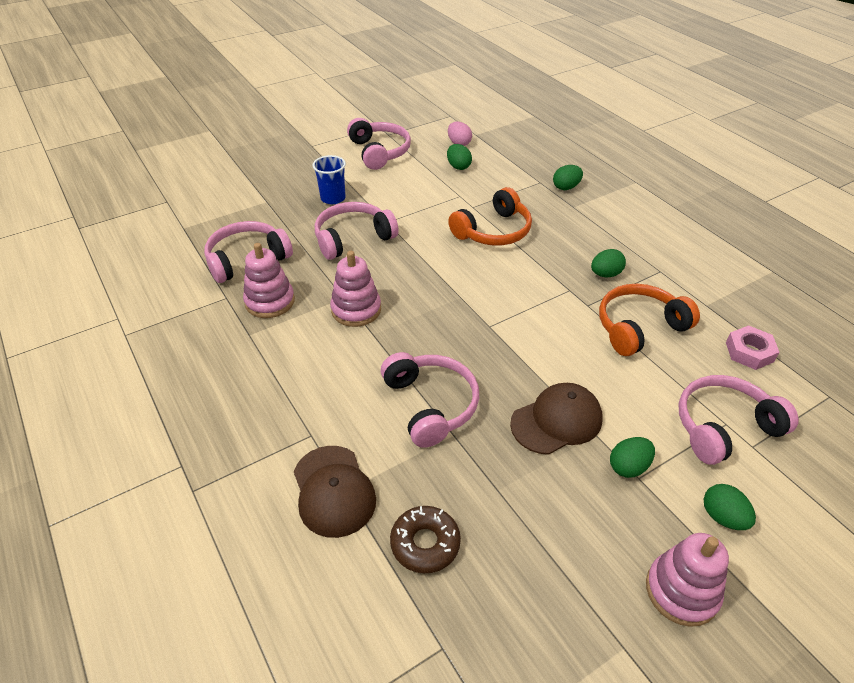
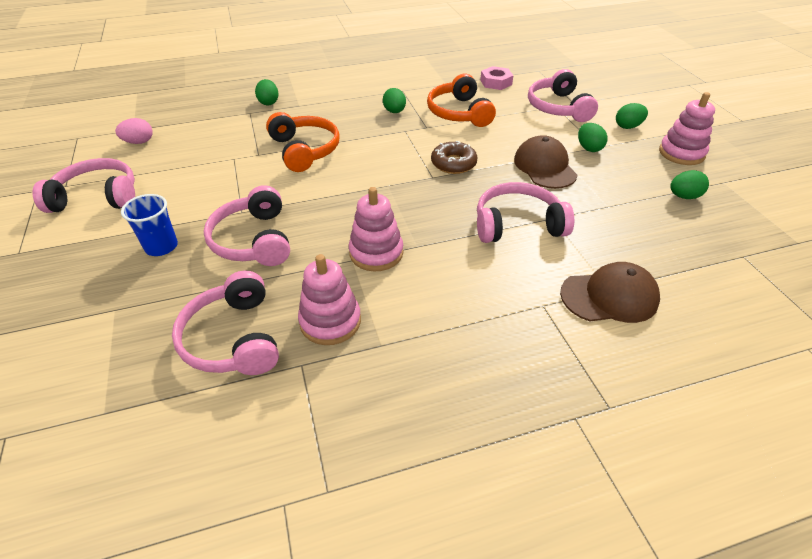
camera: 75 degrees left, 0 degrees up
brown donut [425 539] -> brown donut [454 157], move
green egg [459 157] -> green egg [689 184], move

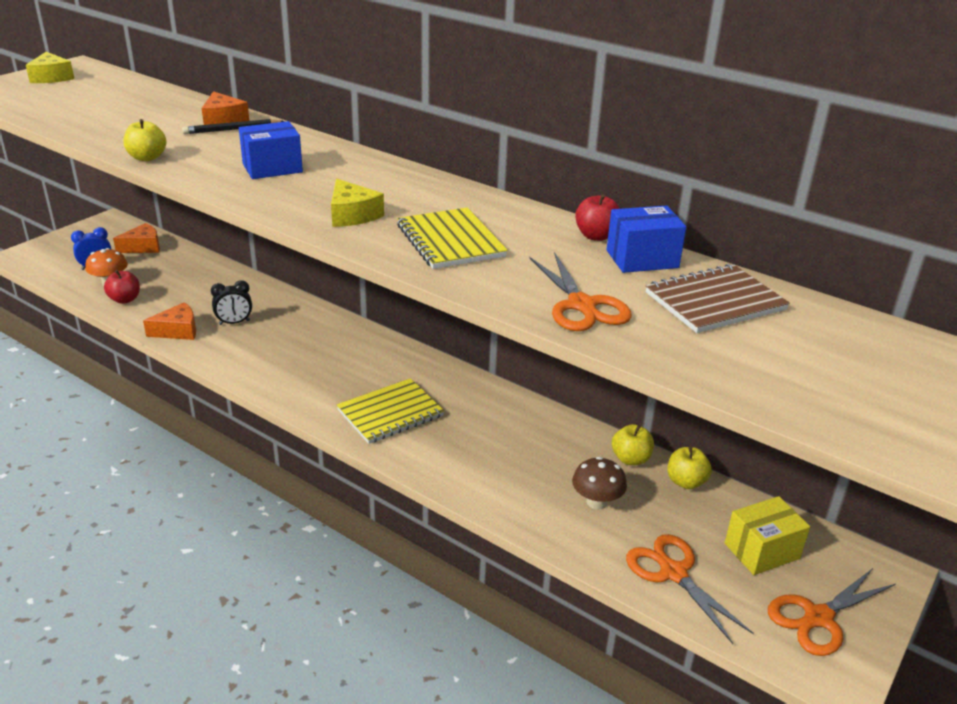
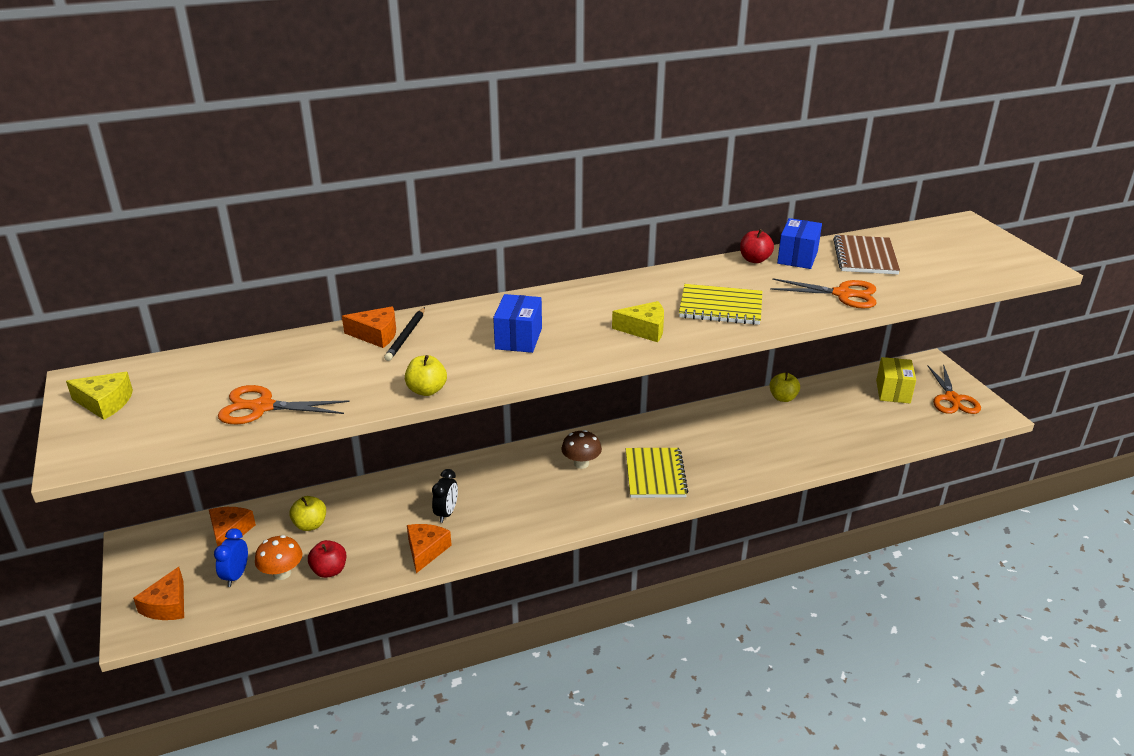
camera: 55 degrees left, 0 degrees up
none -> orange cheese [158 593]
orange scissors [690 589] -> orange scissors [284 405], move
yellow apple [689 468] -> yellow apple [308 513], move
brown mushroom [599 483] -> brown mushroom [581 449], move

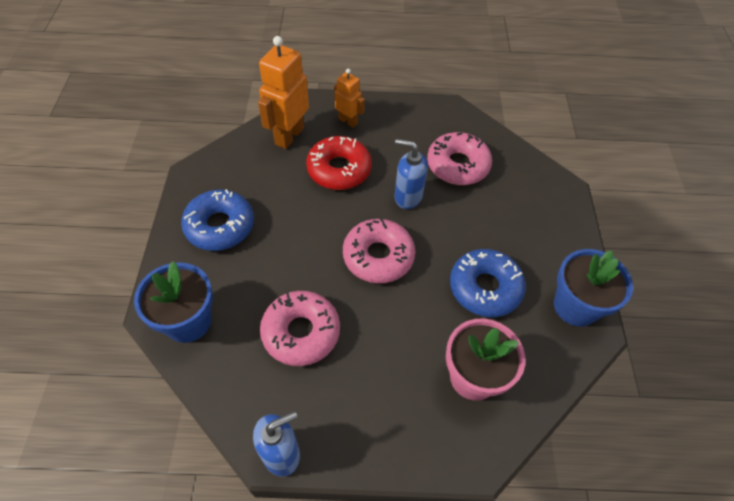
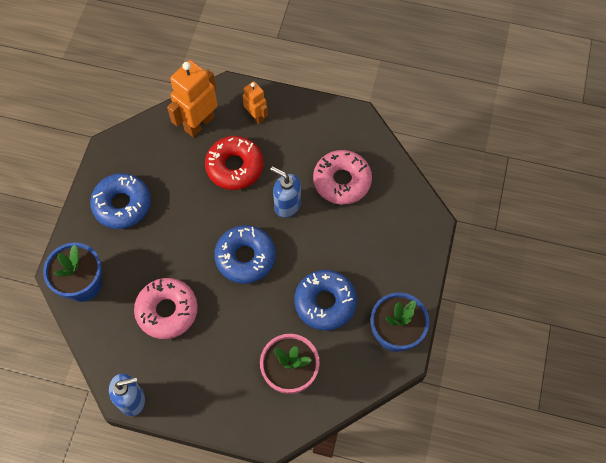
camera: 15 degrees right, 10 degrees up
pink donut [379 250] -> blue donut [245 254]

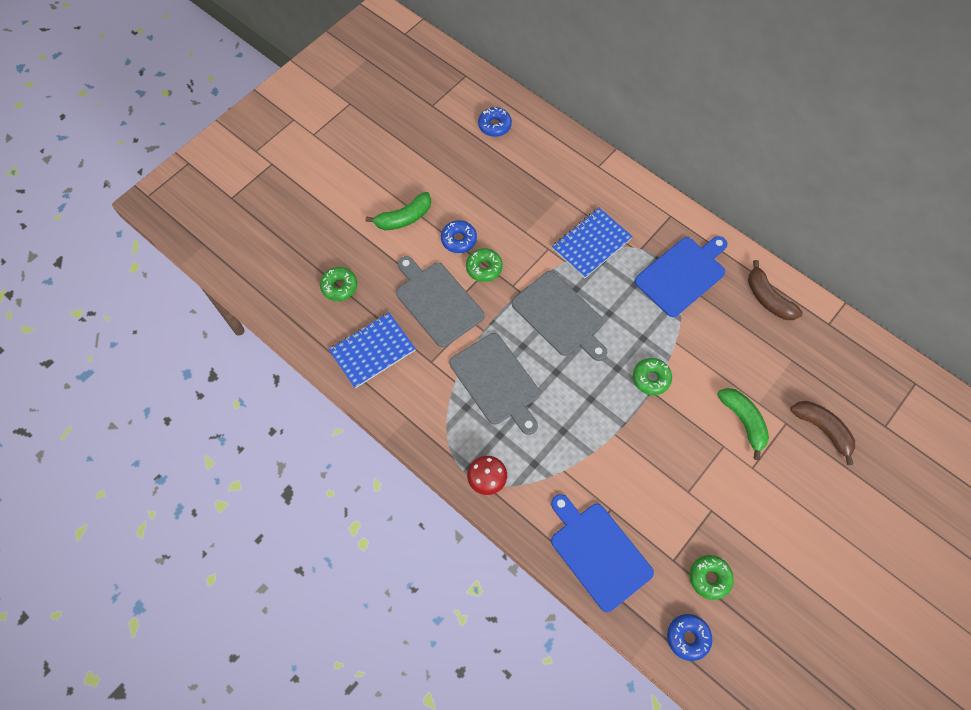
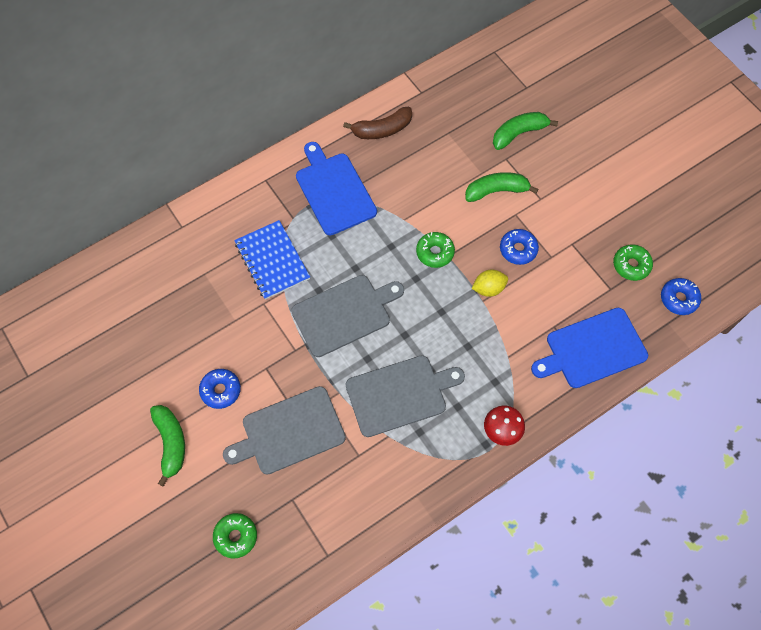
camera: 75 degrees left, 0 degrees up
none -> yellow lemon [490 283]
brown banana [823 433] -> green banana [525 131]
blue donut [495 122] -> blue donut [519 247], move
blue notebook [372 350] -> none
green donut [484 265] -> none

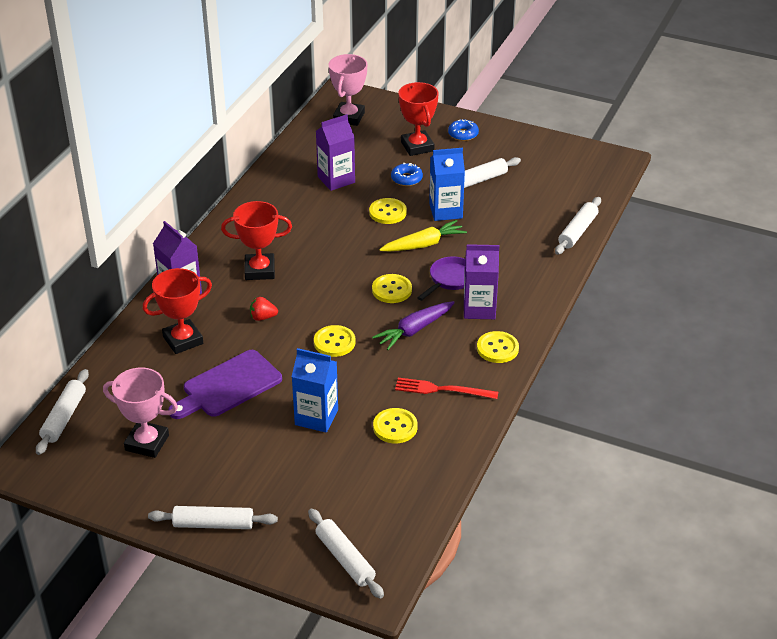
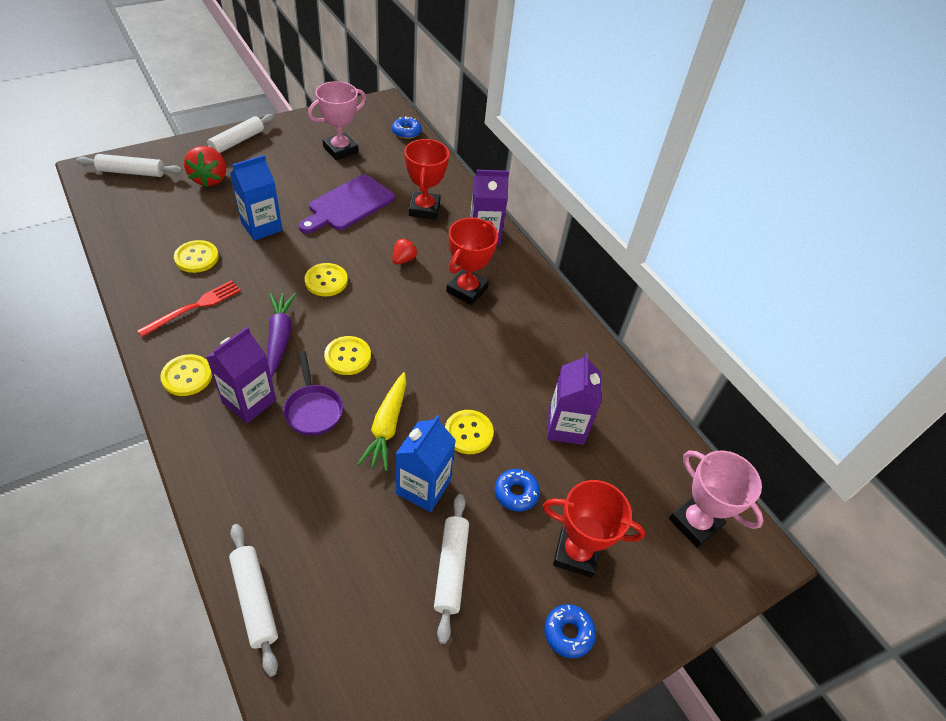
camera: 120 degrees right, 10 degrees up
none -> red strawberry [205 166]
purple cutting board [225 384] -> purple cutting board [347 204], 135 degrees counterclockwise
white rolling pin [62 412] -> blue donut [407 127]

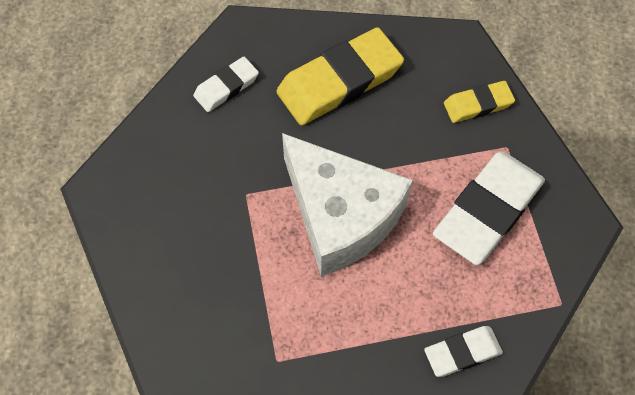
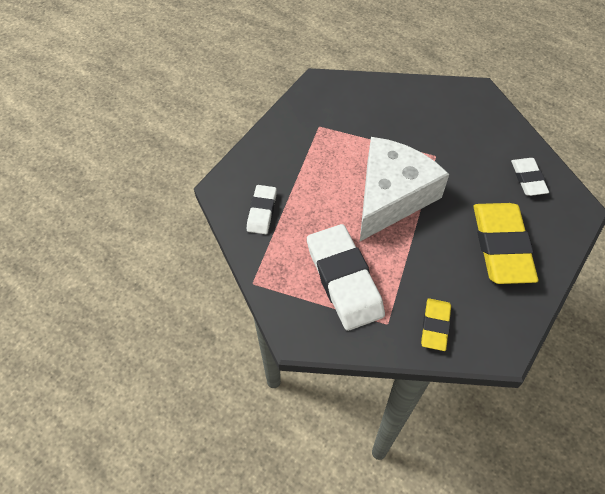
camera: 120 degrees right, 5 degrees down
white cheese [347 205] -> white cheese [404 189], 135 degrees clockwise

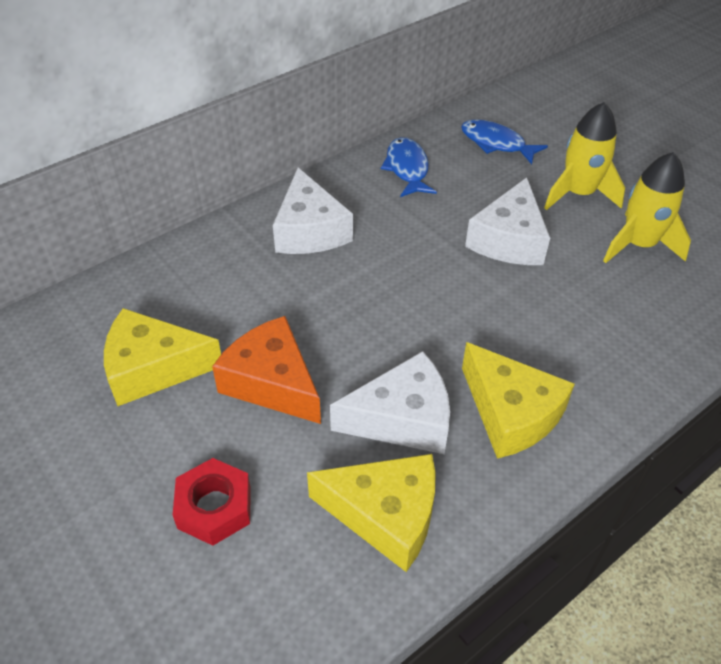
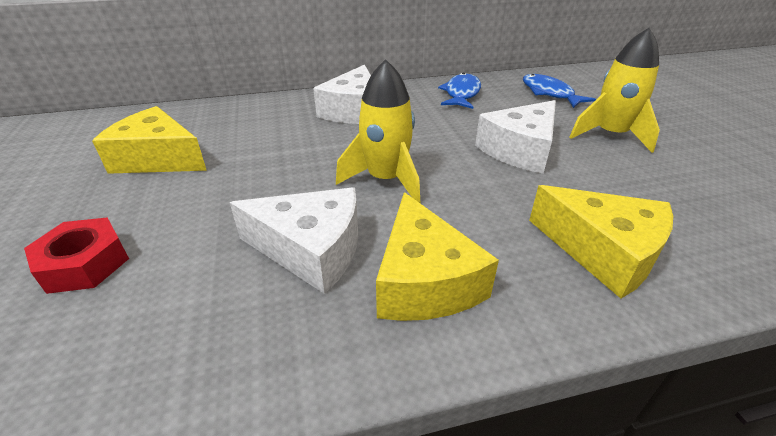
camera: 25 degrees right, 10 degrees down
yellow rocket [647 207] -> yellow rocket [378 131], move
yellow cheese [371 513] -> yellow cheese [601 241], move
orange cheese [266 370] -> none

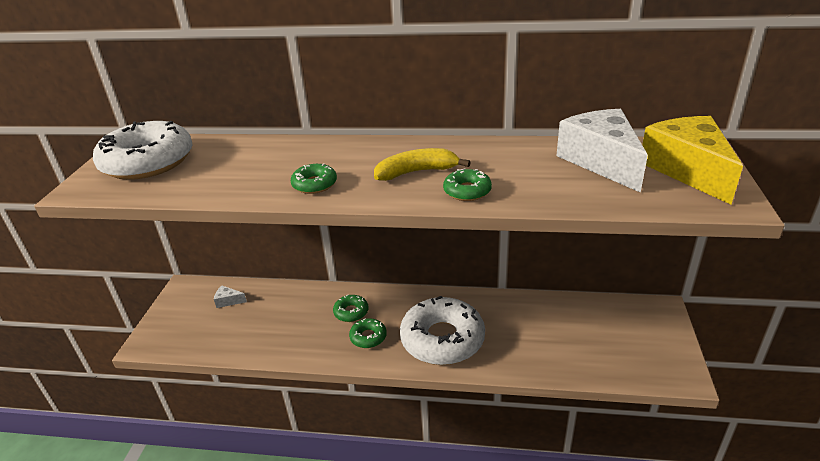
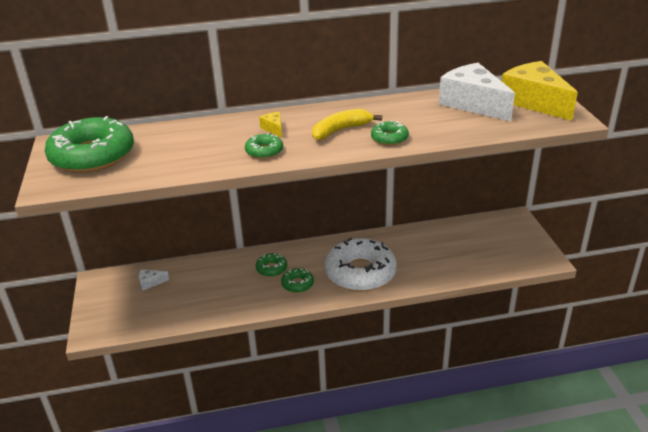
camera: 20 degrees left, 0 degrees up
white donut [143 150] -> green donut [89 144]
none -> yellow cheese [270 125]

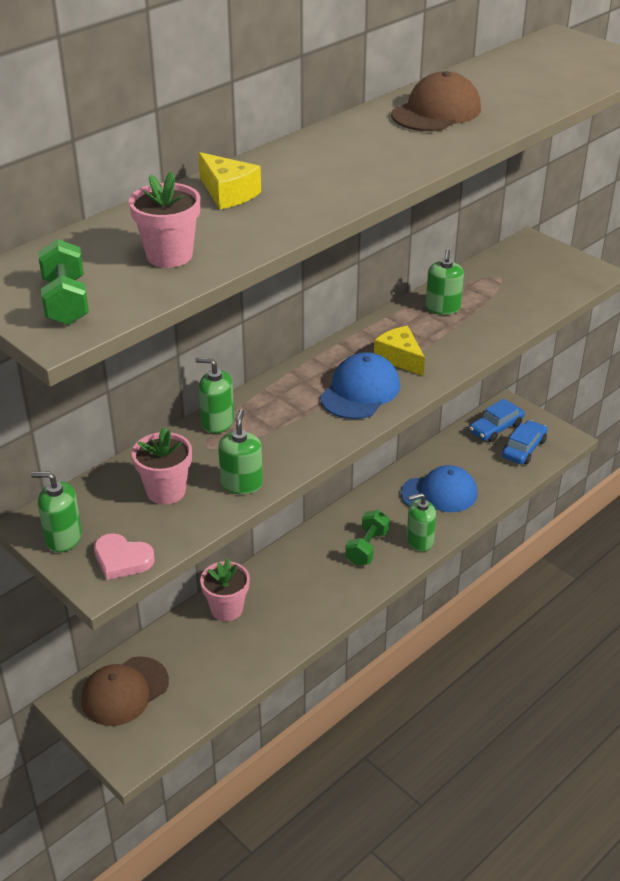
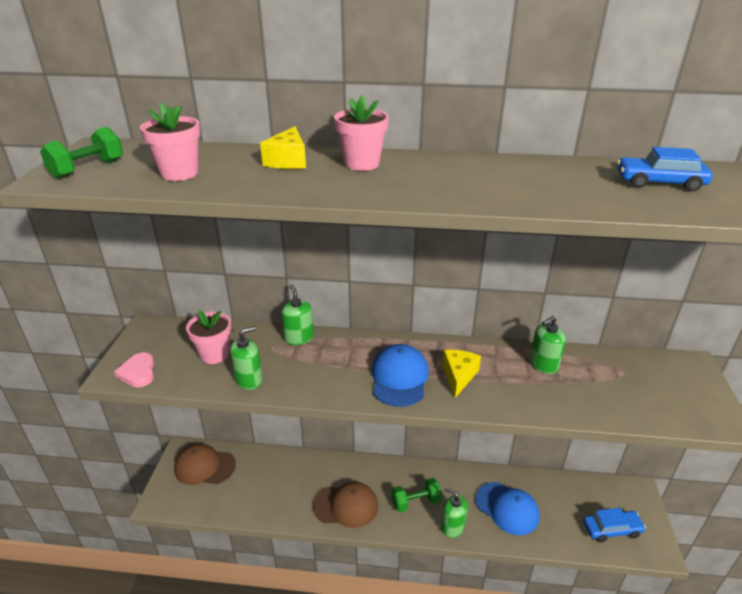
camera: 50 degrees right, 5 degrees down
brown cap [436 101] -> brown cap [345 505], move
pink flower pot [225 590] -> pink flower pot [361 132], move
blue cap [360 386] -> blue cap [400 375], 75 degrees counterclockwise
blue car [497 420] -> blue car [665 169], move
green soap dispenser [56 512] -> none

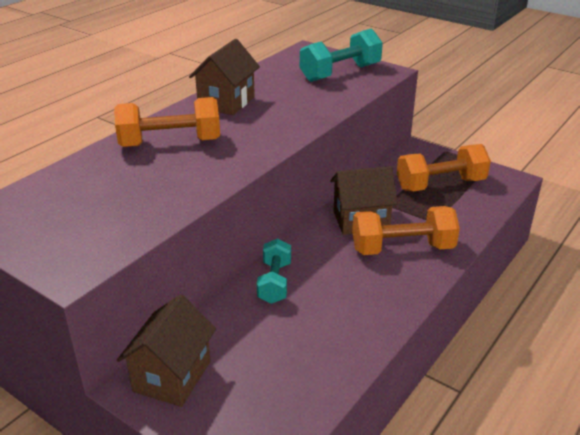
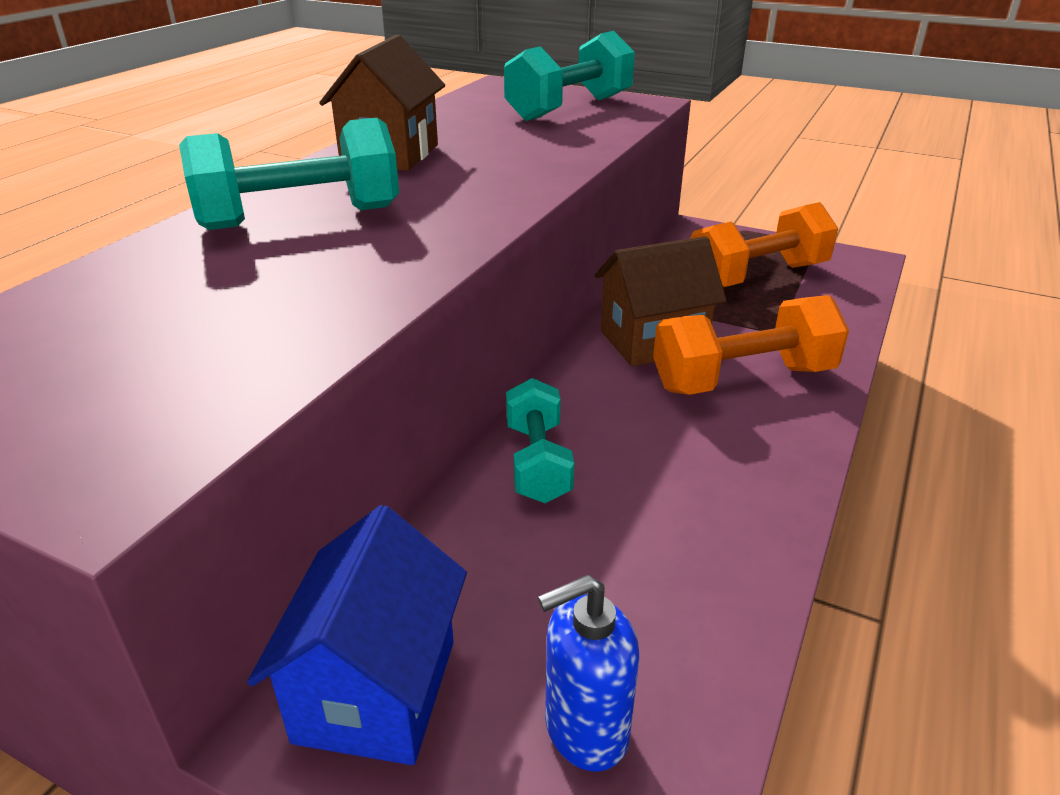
camera: 10 degrees left, 0 degrees up
orange dumbbell [167 122] -> turquoise dumbbell [289 174]
brown house [166 350] -> blue house [357 635]
none -> blue soap dispenser [588 673]

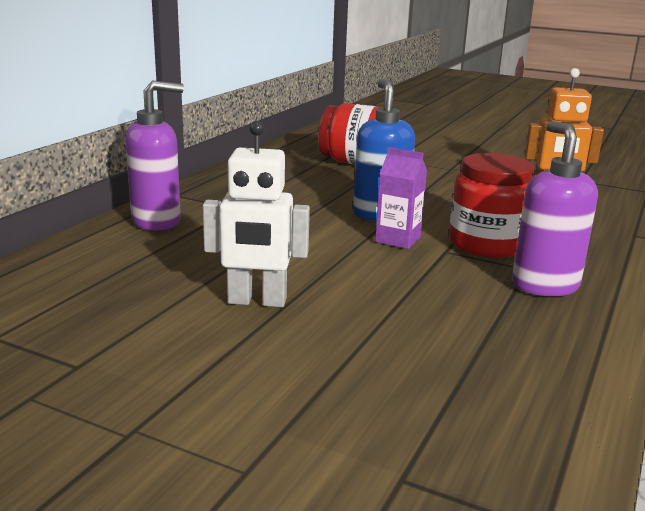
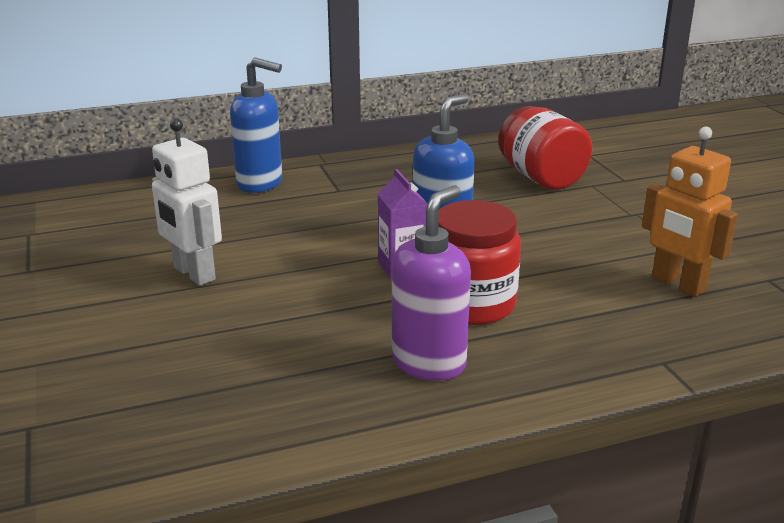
camera: 45 degrees right, 5 degrees up
purple soap dispenser [154 155] -> blue soap dispenser [256 125]

